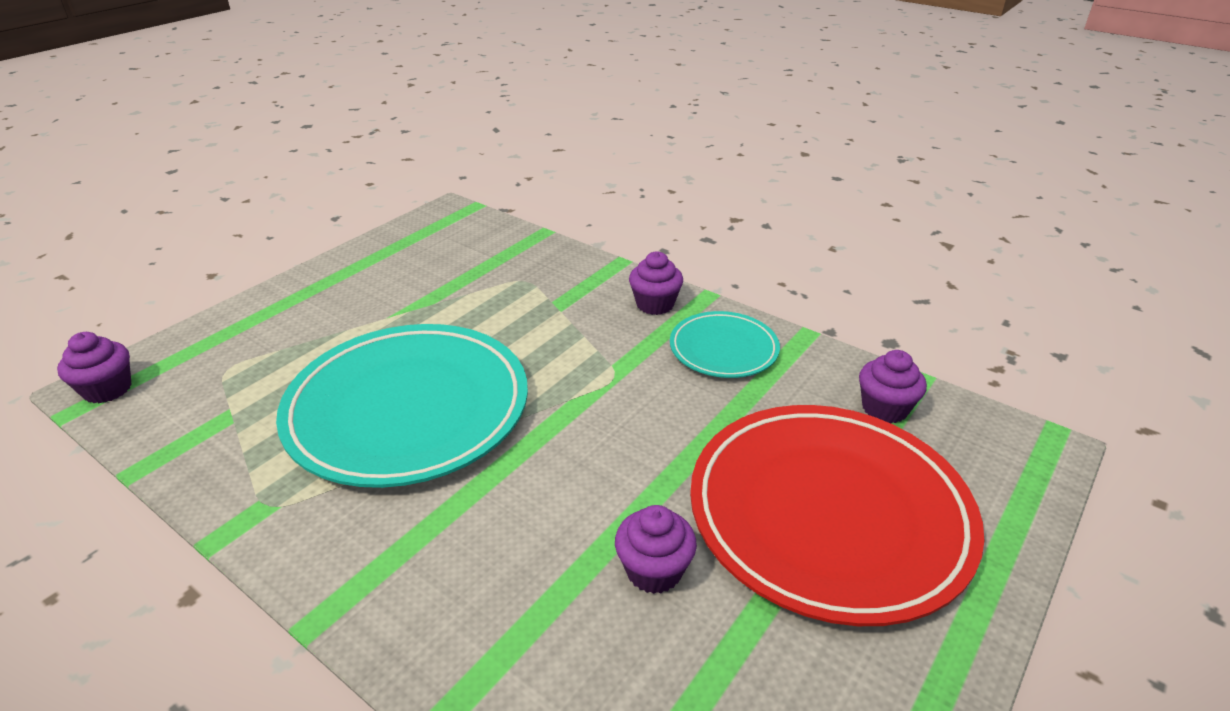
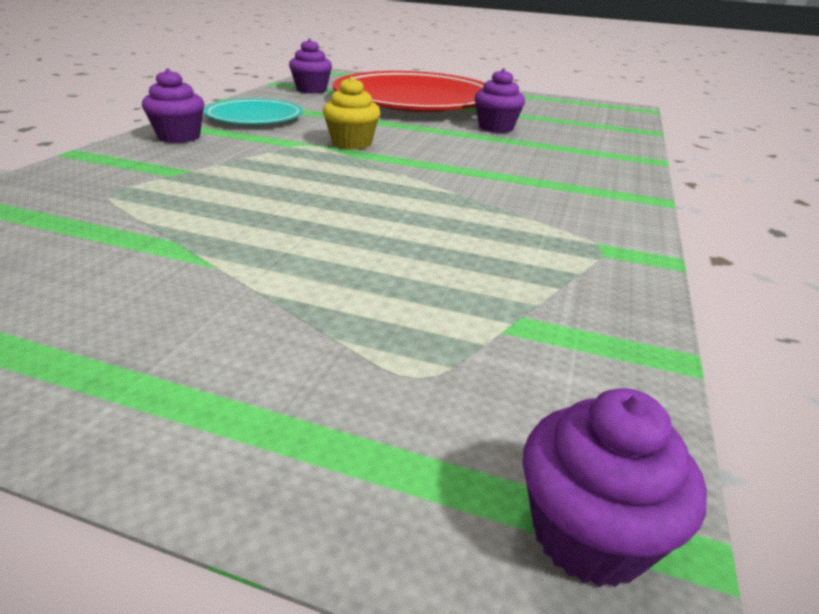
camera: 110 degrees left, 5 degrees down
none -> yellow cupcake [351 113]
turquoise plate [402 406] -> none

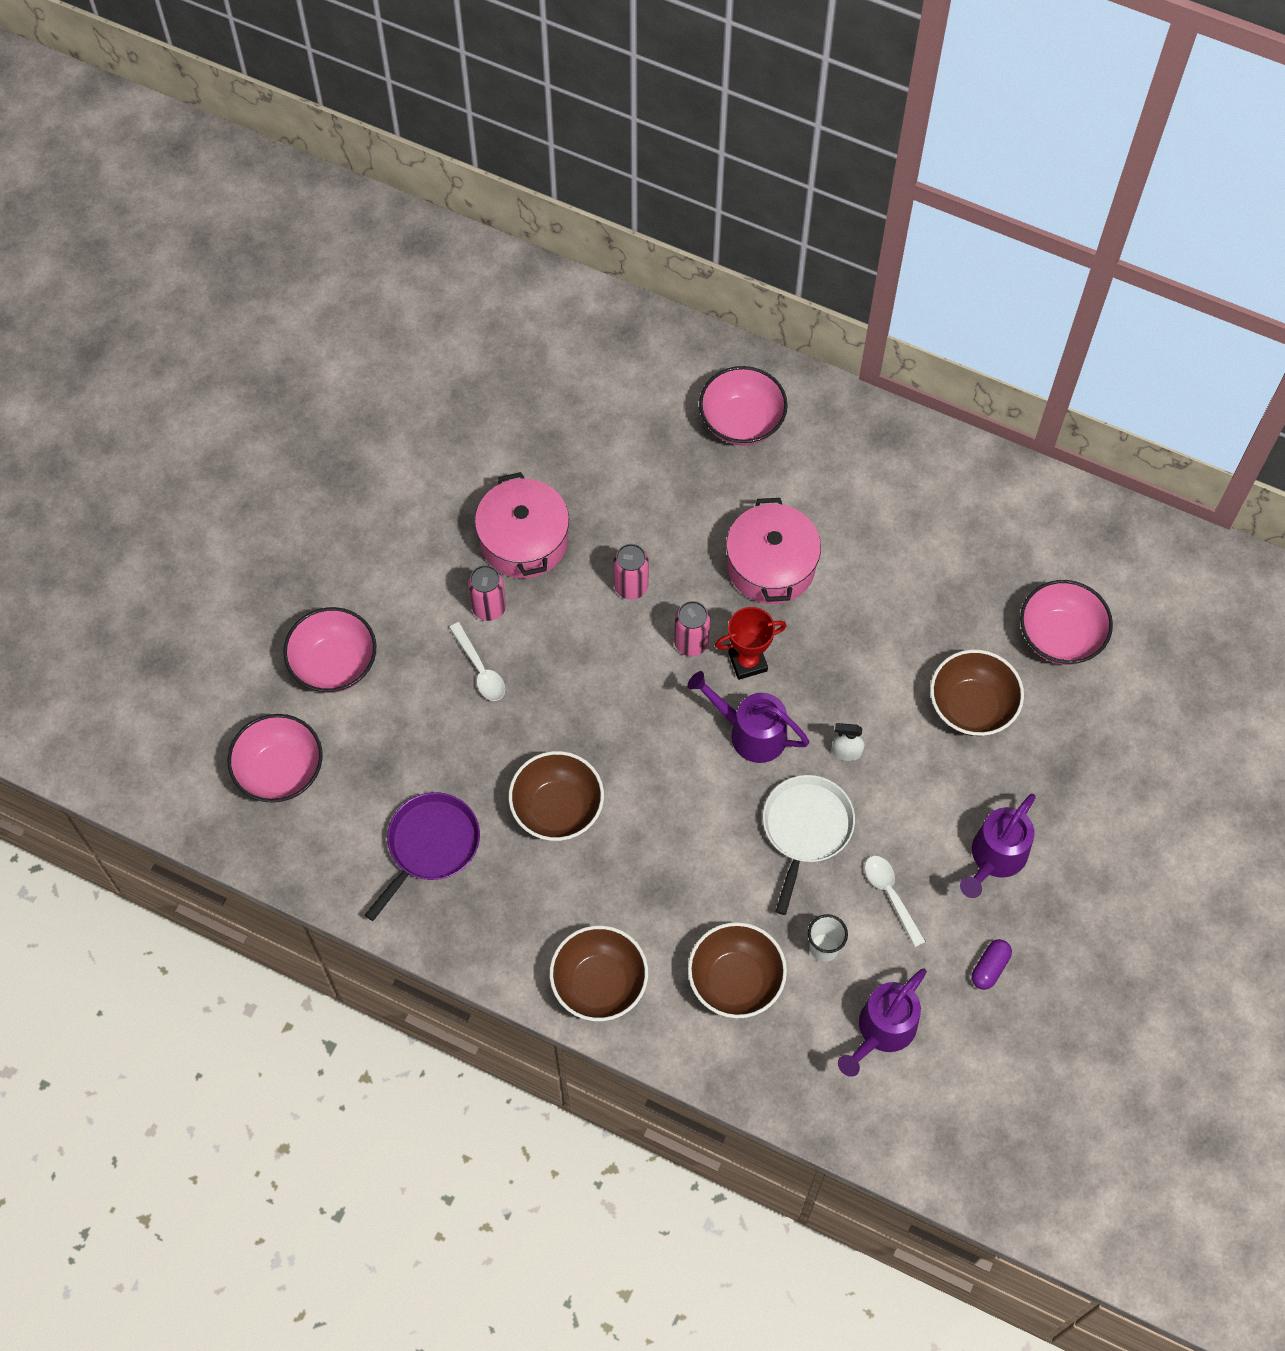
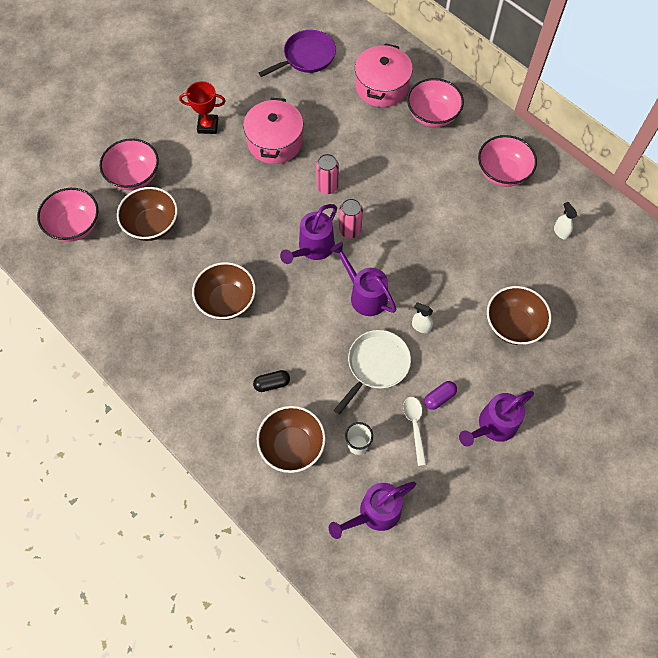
camera: 20 degrees right, 0 degrees up
brown bowl [599 973] -> brown bowl [147 214], move
red trophy [750 643] -> red trophy [202 107], move
none -> black capsule [271 381]
purple pan [422 856] -> purple pan [297 53], move
none -> purple watering can [308 234]
pink pot [773 551] -> pink pot [384 75], move
purple capsule [992 964] -> purple capsule [440 395], move
pink bowl [1066 622] -> pink bowl [507 161], move
none -> white spray bottle [565 221]
white spoon [477 661] -> none
pink can [487 593] -> none

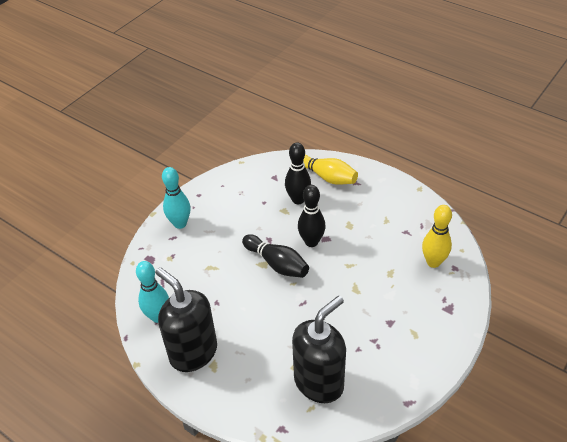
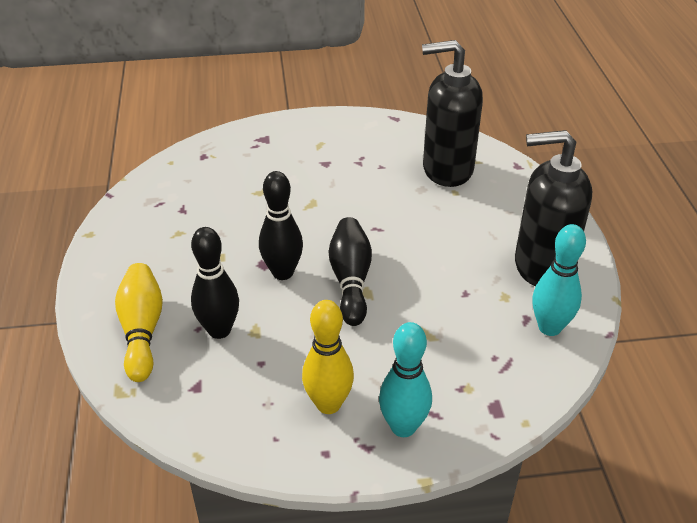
camera: 135 degrees left, 5 degrees down
yellow bowling pin [437 236] -> yellow bowling pin [328 357], move
black soap dispenser [186 319] -> black soap dispenser [553 208], 90 degrees clockwise

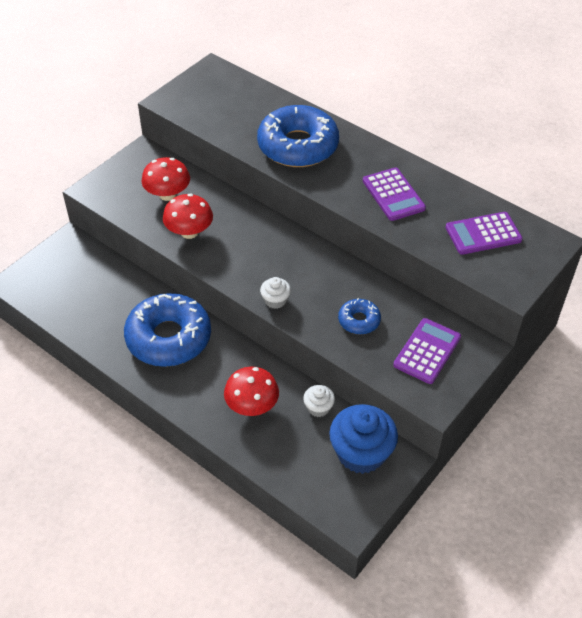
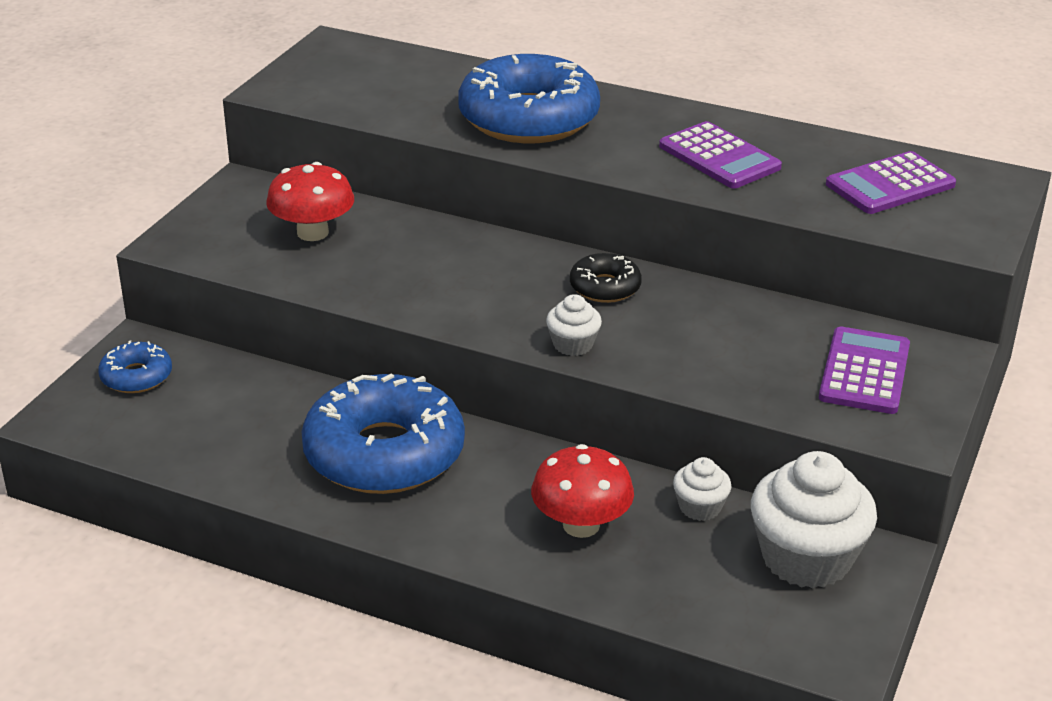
camera: 15 degrees left, 15 degrees down
blue donut [359 316] -> blue donut [135 366], move
none -> black donut [606 278]
blue cupcake [363 439] -> white cupcake [814 519]
red mushroom [188 216] -> none

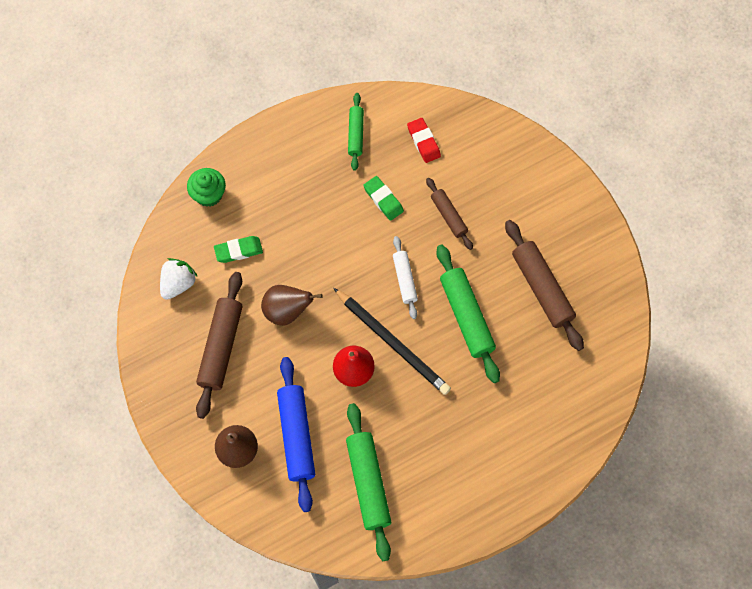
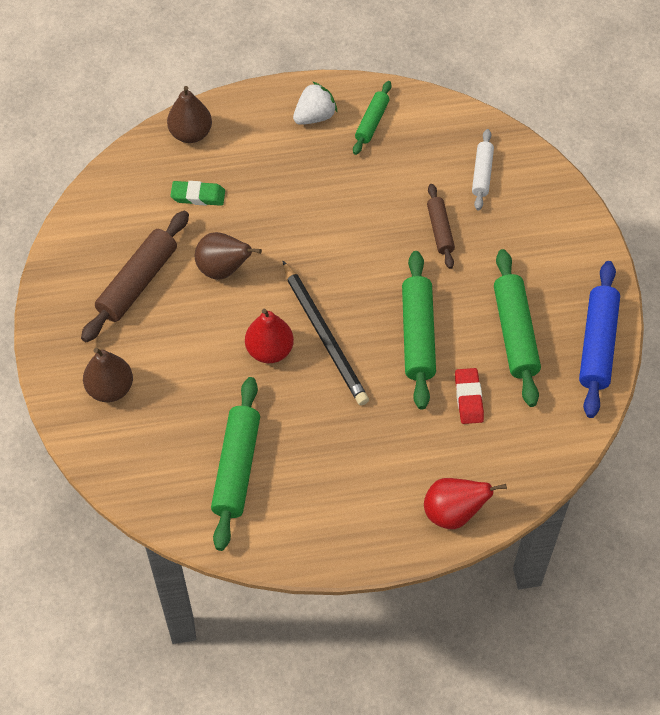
camera: 20 degrees right, 10 degrees down
green cupcake [206 187] -> brown pear [189 114]
white strawberry [179 279] -> white strawberry [315 103], move
none -> red pear [465 503]
red eraser [424 140] -> red eraser [469 396], move
white rolling pin [405 277] -> white rolling pin [483 169], move
brown rolling pin [544 285] -> green rolling pin [517 328]
blue rolling pin [296 434] -> blue rolling pin [599 339], move
green eraser [383 198] -> none

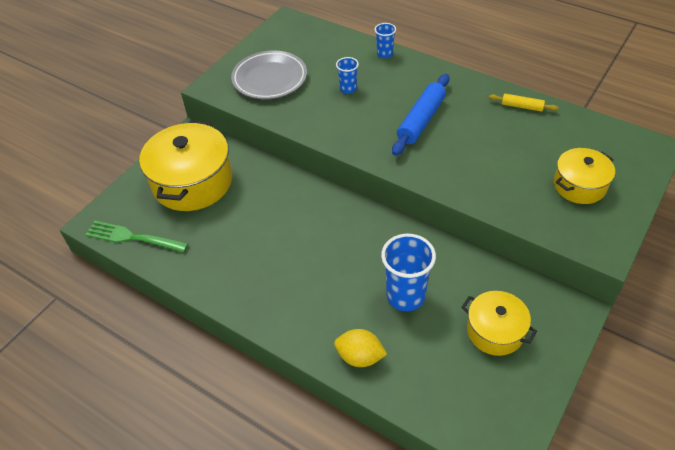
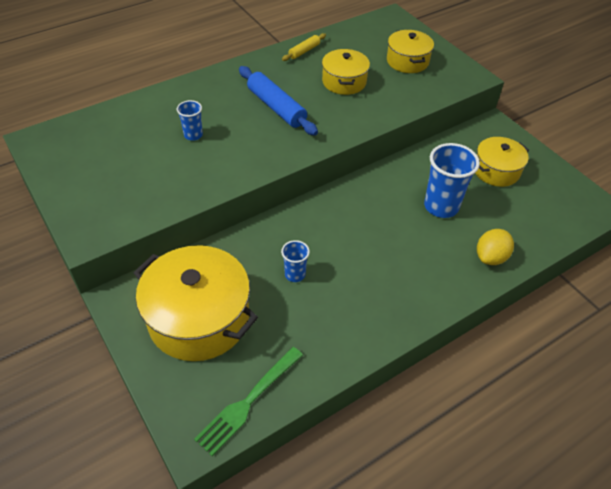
camera: 70 degrees left, 0 degrees up
blue cup [385 40] -> blue cup [295 261], move
none -> yellow pot [346 72]
grey plate [269 74] -> none

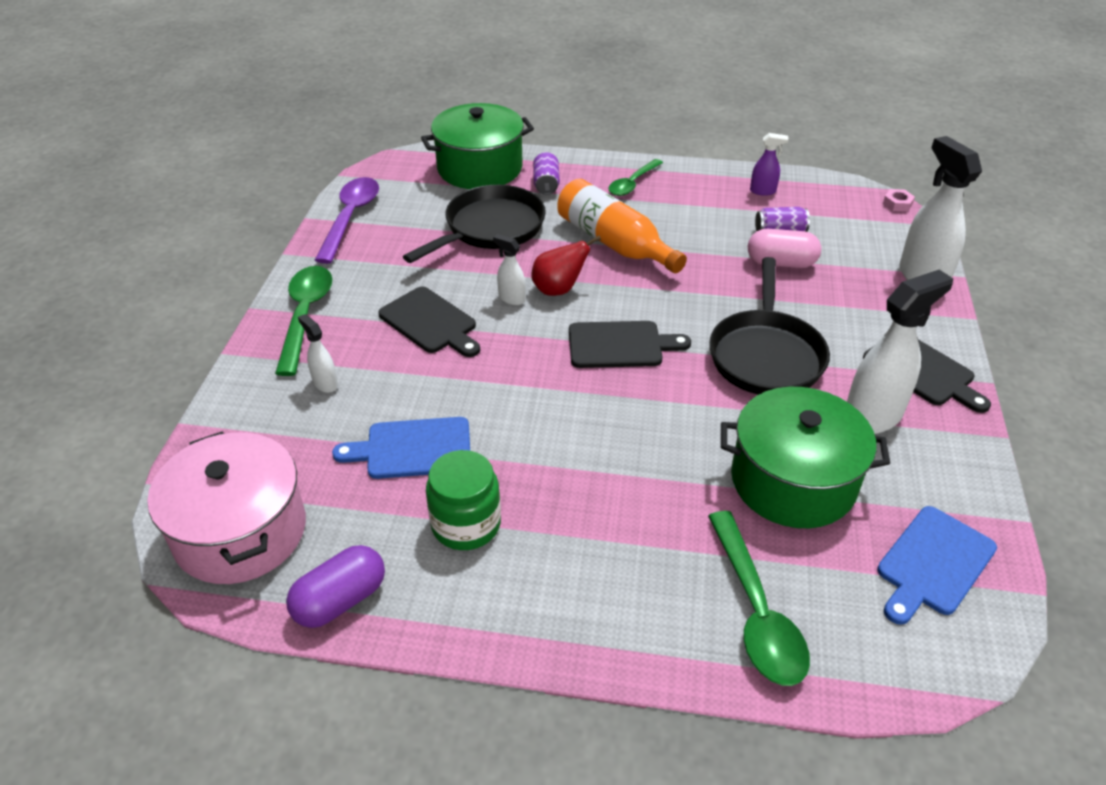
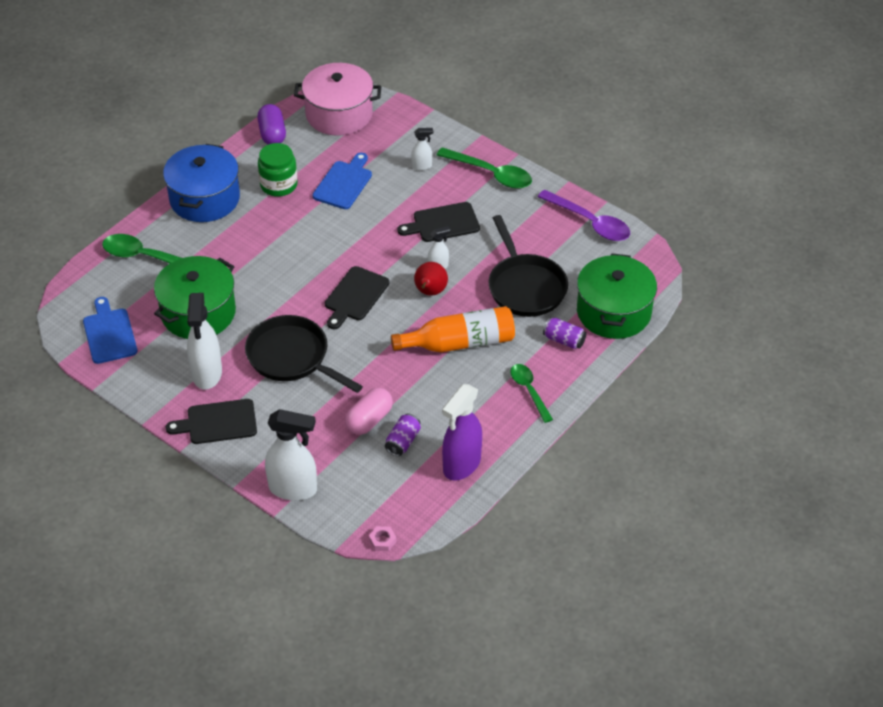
camera: 120 degrees right, 5 degrees up
none -> blue pot [201 183]
purple spray bottle [769 164] -> purple spray bottle [462 432], x2.03

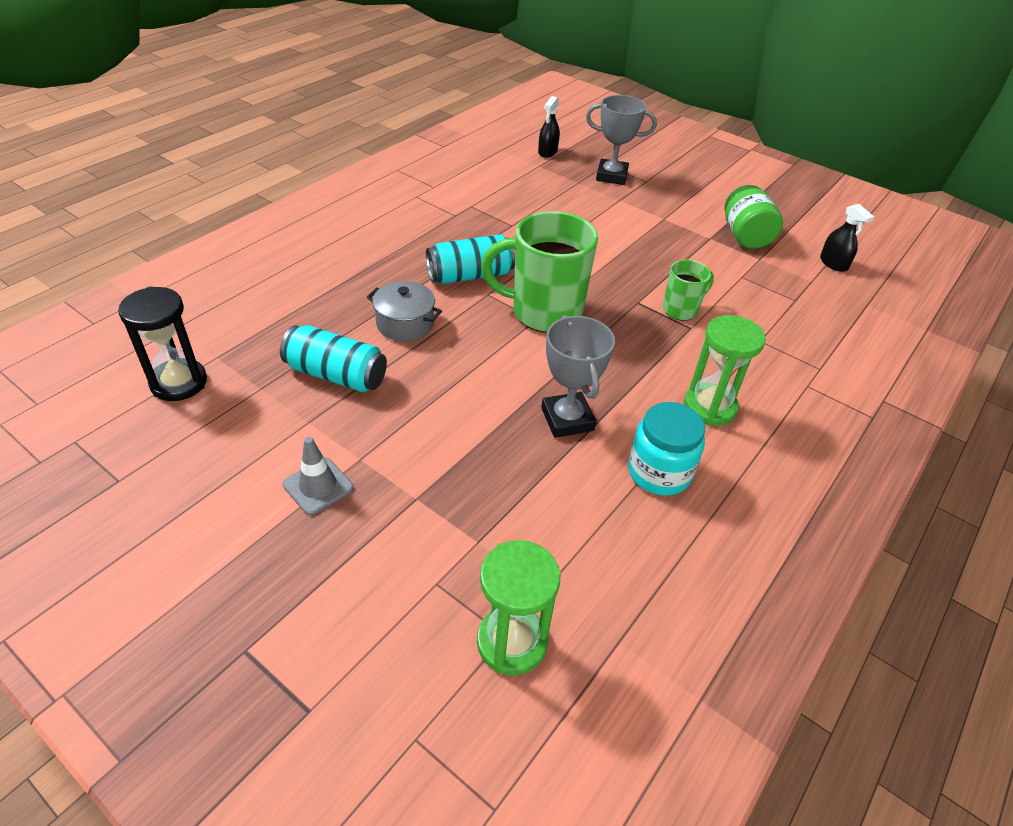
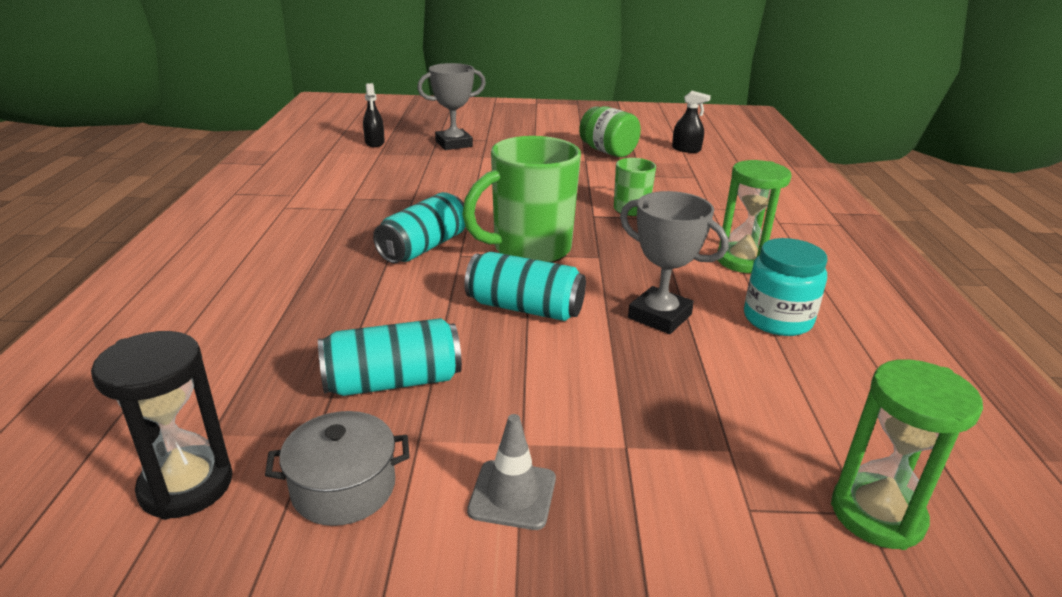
camera: 35 degrees left, 15 degrees down
grey pot [404 311] -> grey pot [337 468], move
none -> turquoise can [525 286]

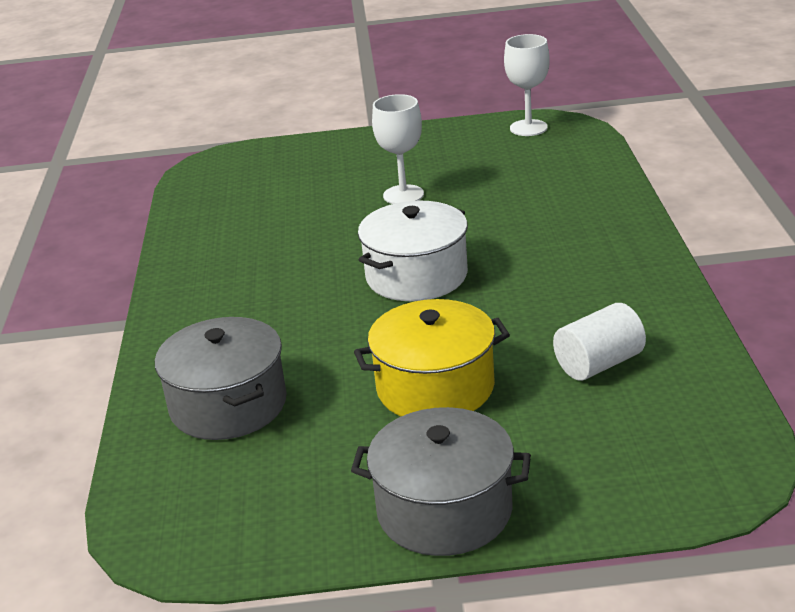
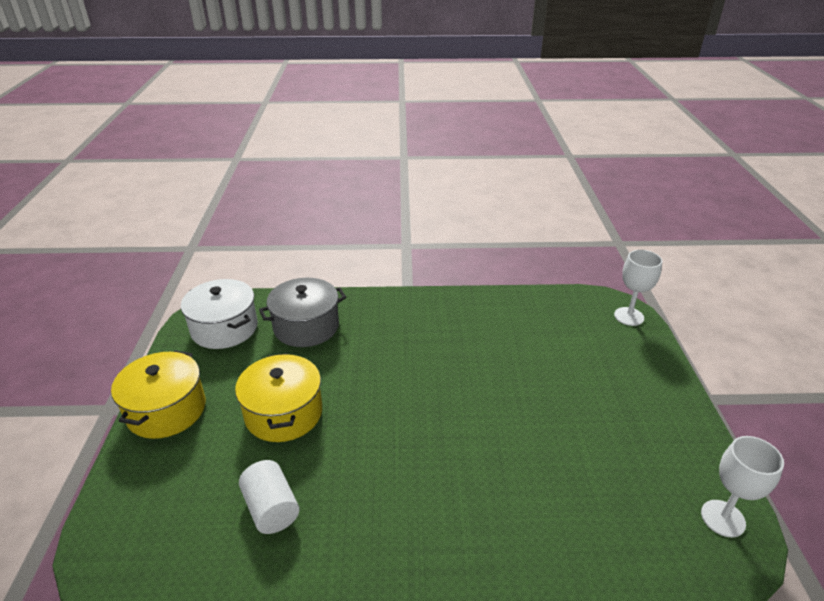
camera: 90 degrees right, 5 degrees up
grey pot [441 481] -> yellow pot [158 395]
white pot [413 251] -> white pot [219 314], move
white goblet [398 149] -> white goblet [638 288], move

